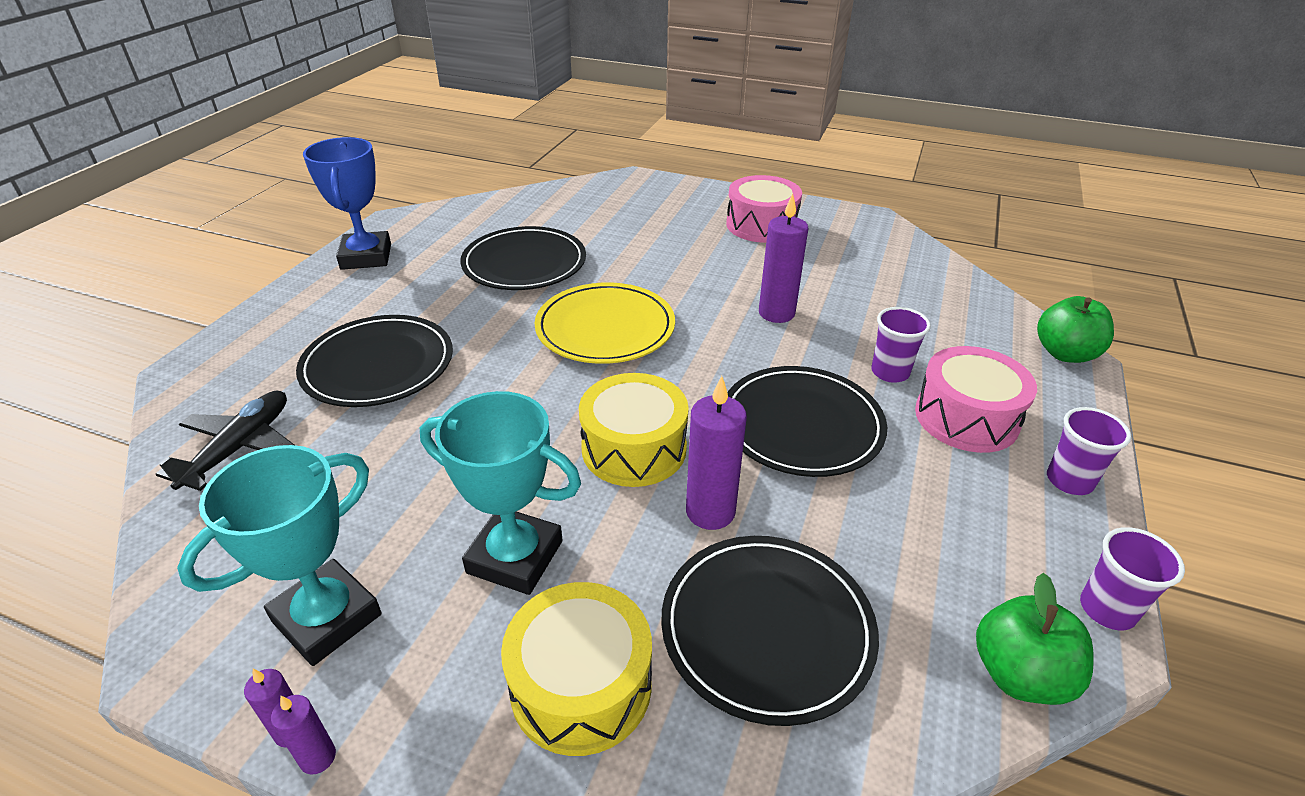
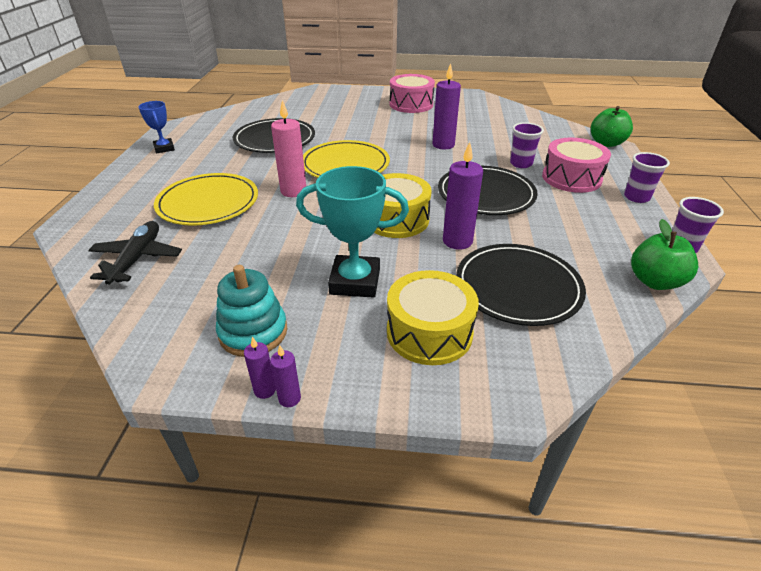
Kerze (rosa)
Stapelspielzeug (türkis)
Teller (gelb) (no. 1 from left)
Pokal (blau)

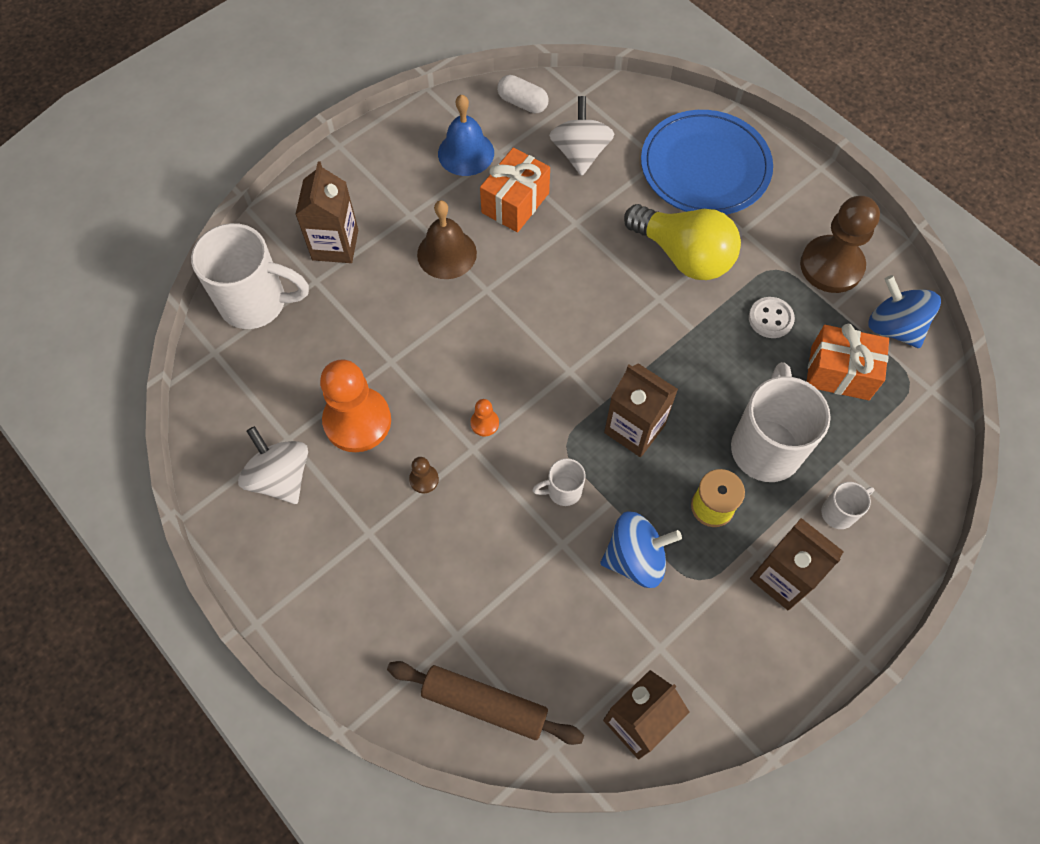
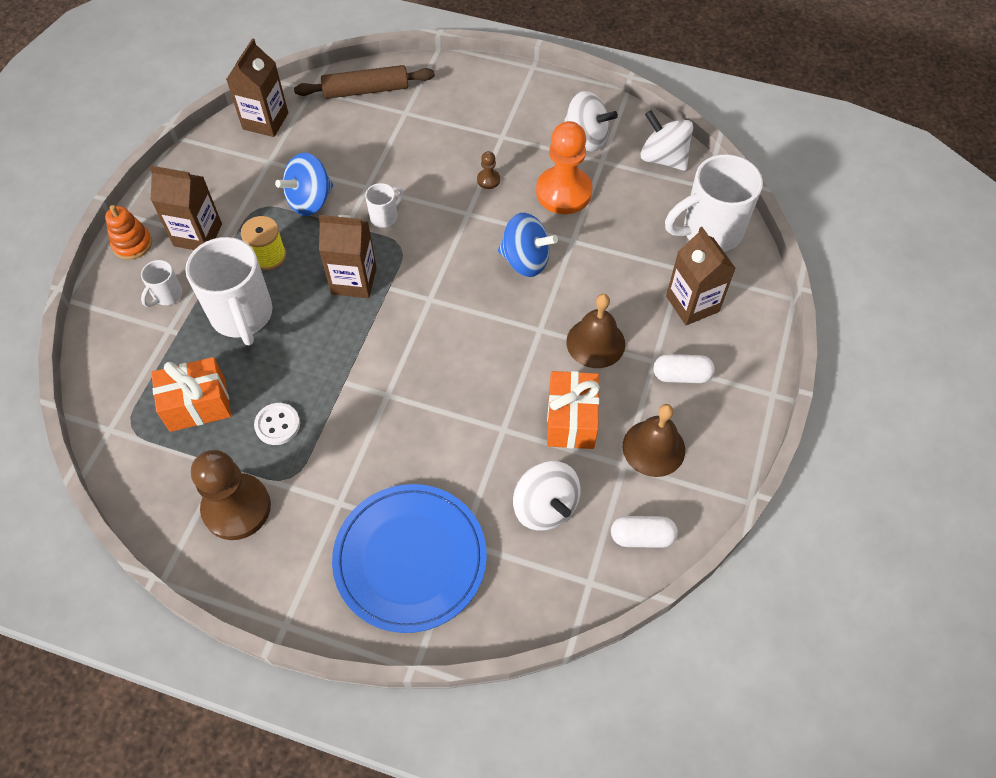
Bauer (orange) (no. 2 from left in the first image)
Glühbirne (gelb)
Stapelspielzeug (orange)
Kreisel (weiß) (no. 3 from left)
Kapsel (weiß) (no. 2 from left)
Kreisel (blau) (no. 2 from left)
Glocke (braun) (no. 2 from left)

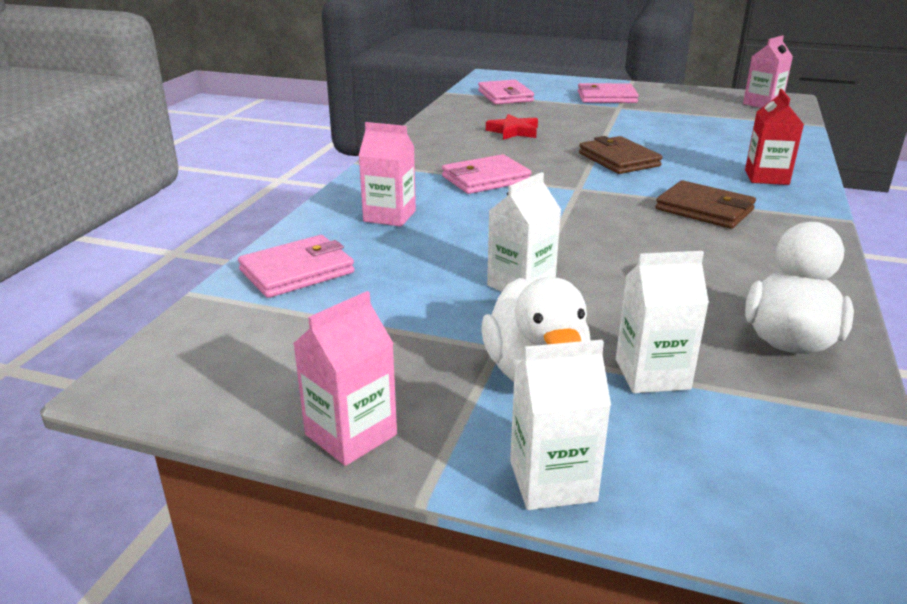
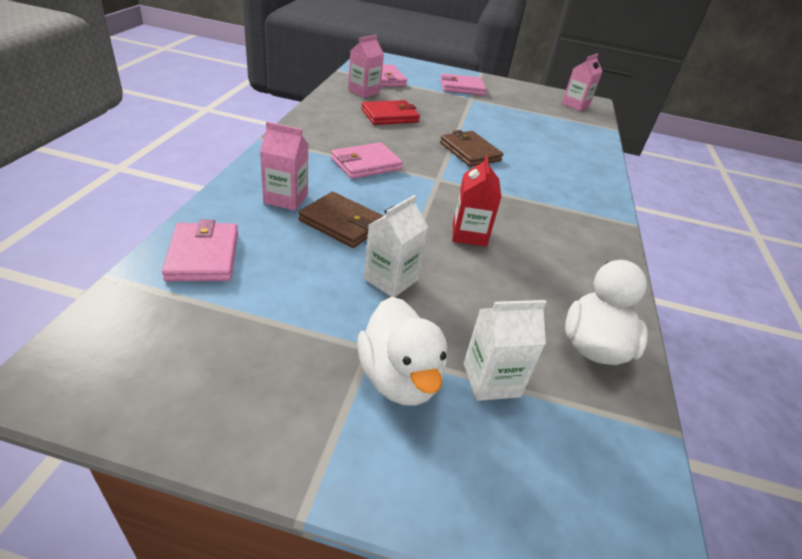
Getränkekarton (weiß) (no. 2 from left in the first image)
Getränkekarton (rosa) (no. 2 from left)
Geldbörse (braun) (no. 1 from left)
Getränkekarton (rot)
Geldbörse (rot)
Geldbörse (rosa) (no. 1 from left)

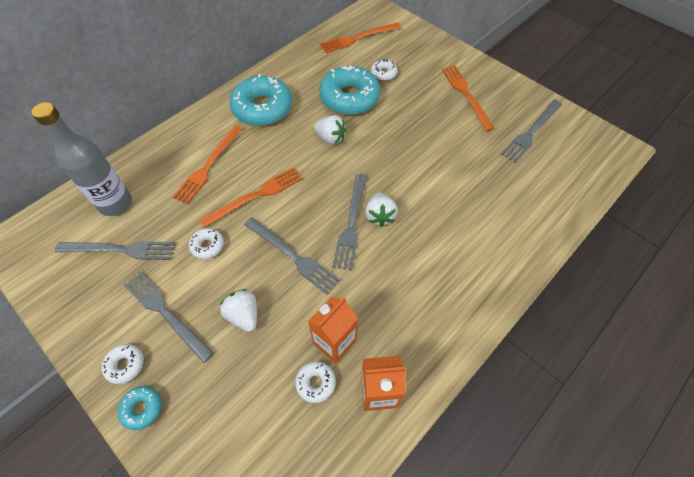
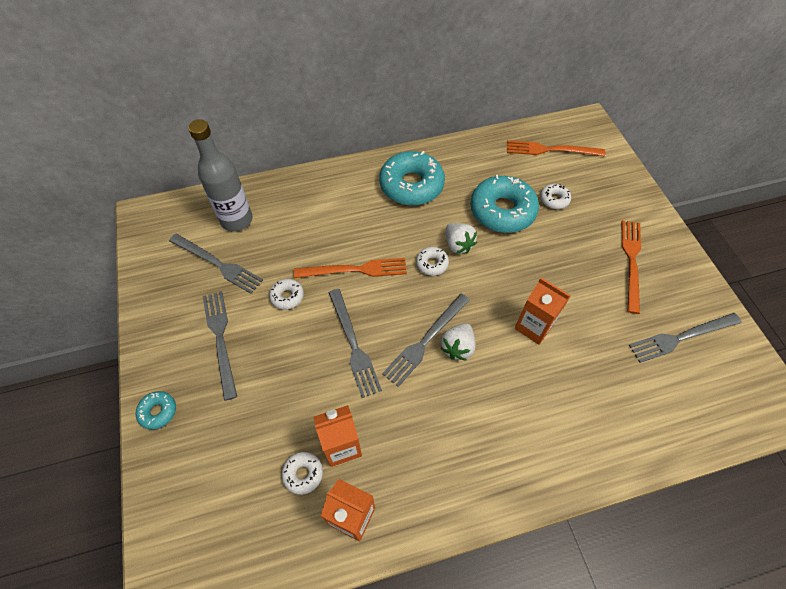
Gabel (orange) (no. 1 from left in the first image)
Erdbeere (weiß) (no. 1 from left in the first image)
Getränkekarton (orange) (no. 3 from left)
Donut (weiß) (no. 3 from left)

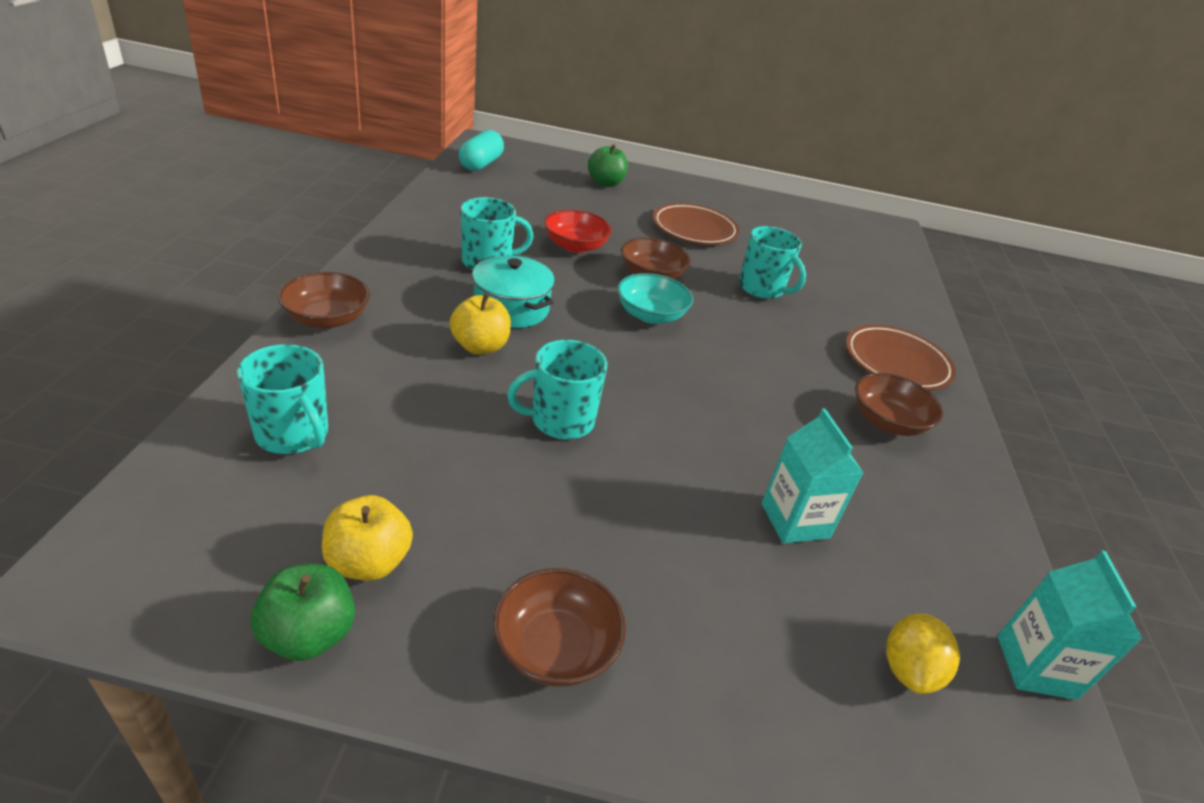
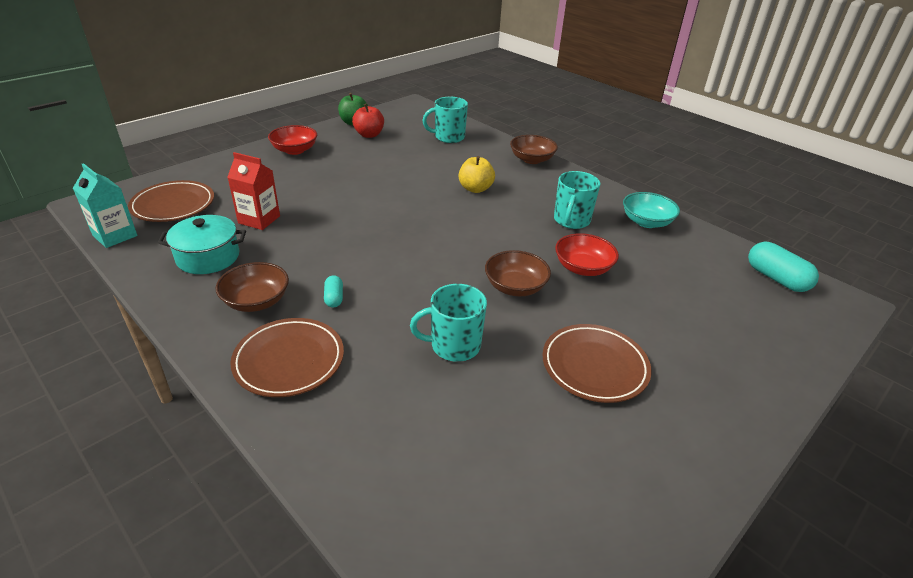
Tasse (türkis) (no. 3 from left in the first image)
Apfel (grün) (no. 2 from left in the first image)
Kapsel (türkis) (no. 1 from left)
Kochtopf (türkis)
Schüssel (türkis)
Teller (braun) (no. 1 from left)
Apfel (rot)
Schüssel (rot) (no. 1 from left)
Getränkekarton (rot)

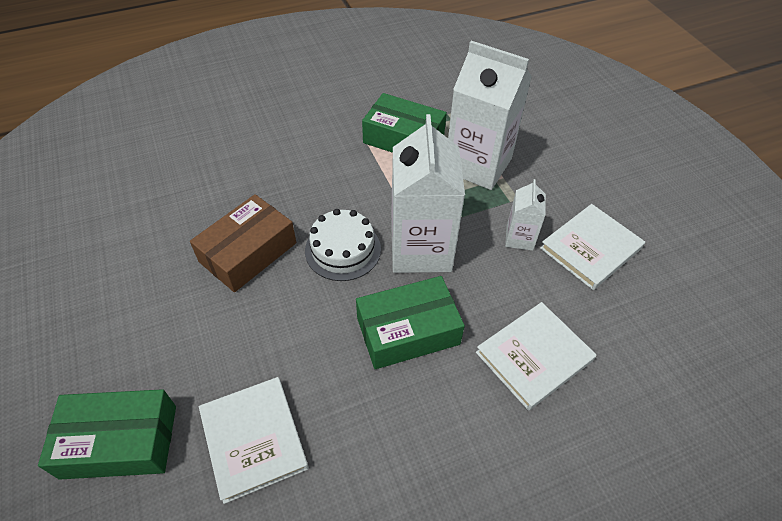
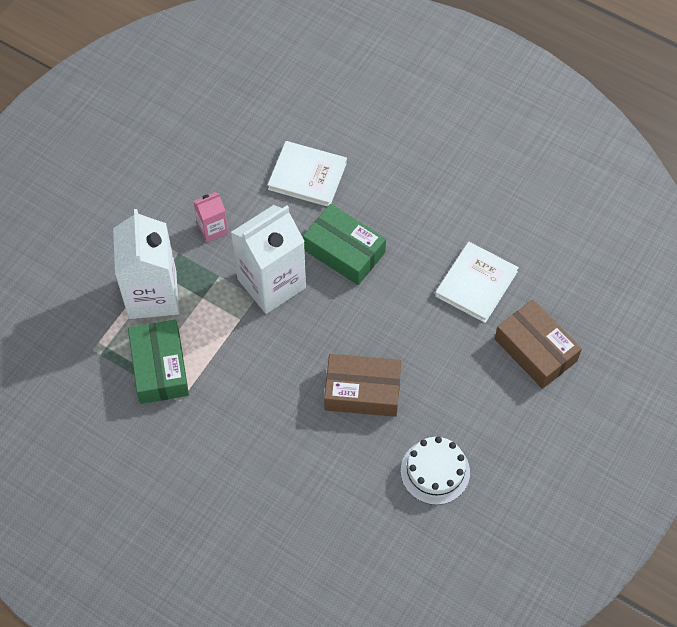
Buch (weiß) (no. 3 from left in the first image)
Kuchen (weiß)
Schachtel (braun) (no. 2 from left)
Getränkekarton (rosa)

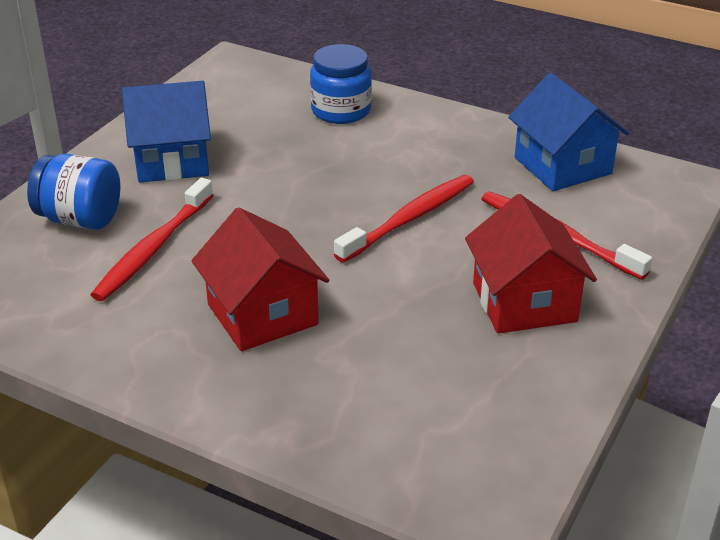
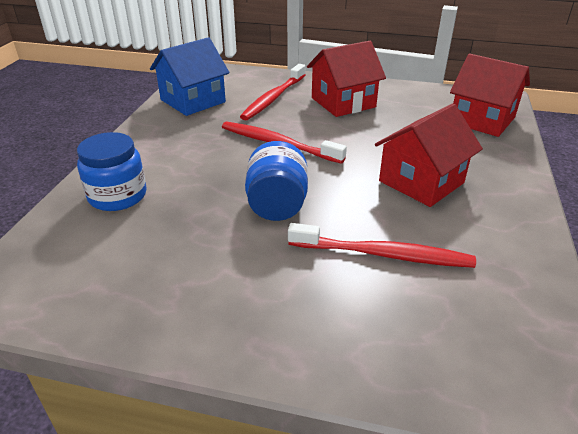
Haus (blau) (no. 1 from left in the first image)
Haus (rot) (no. 3 from left)
Einmachglas (blau) (no. 2 from left)

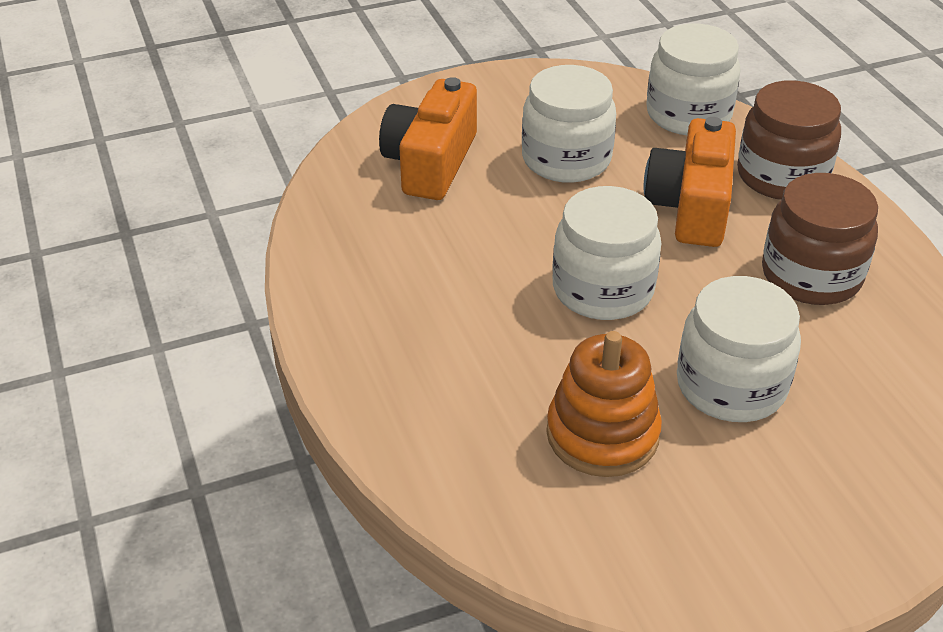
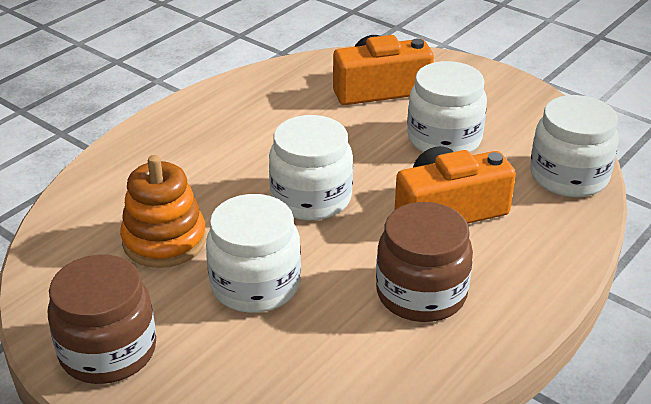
Einmachglas (braun) (no. 1 from left)

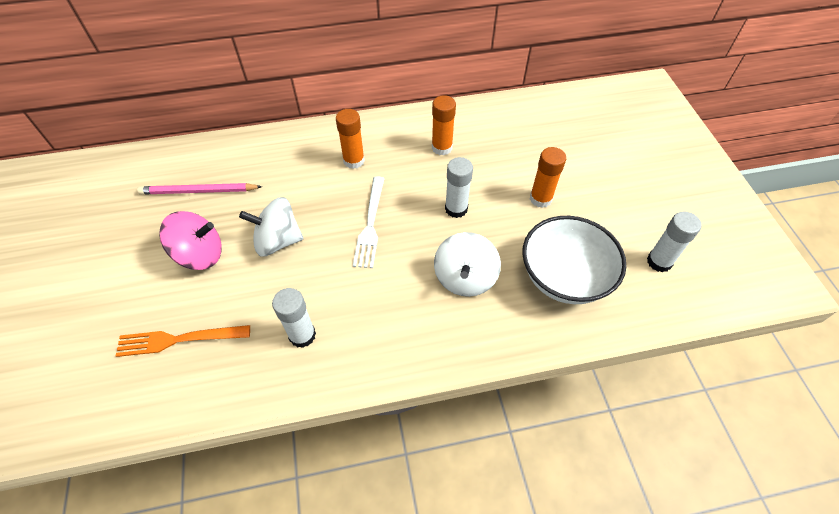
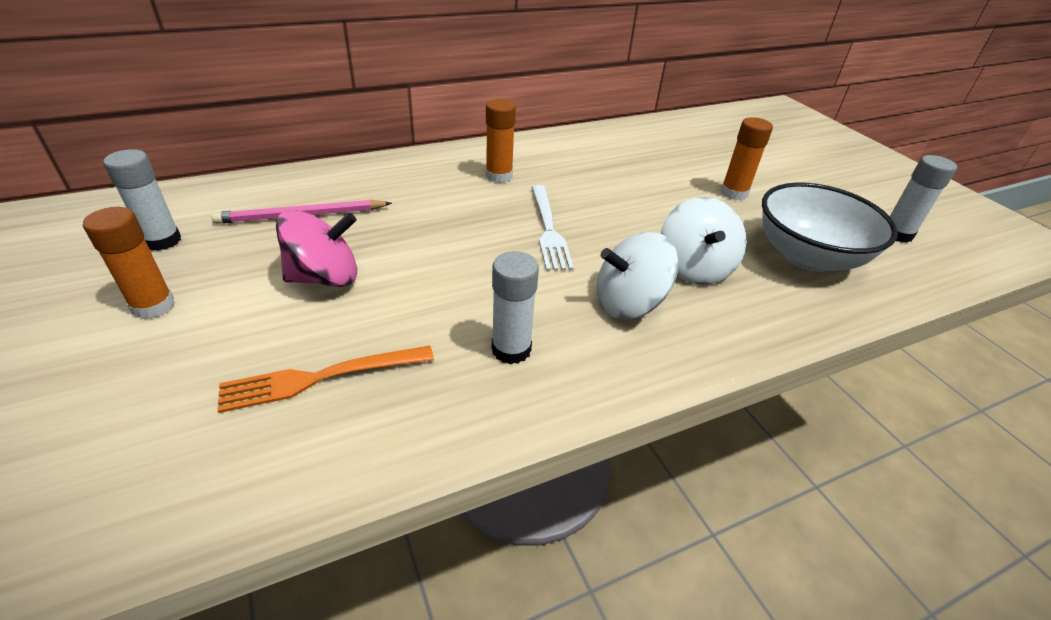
Kreisel (weiß) (no. 1 from left)
Klebestift (orange) (no. 1 from left)
Klebestift (weiß) (no. 1 from left)

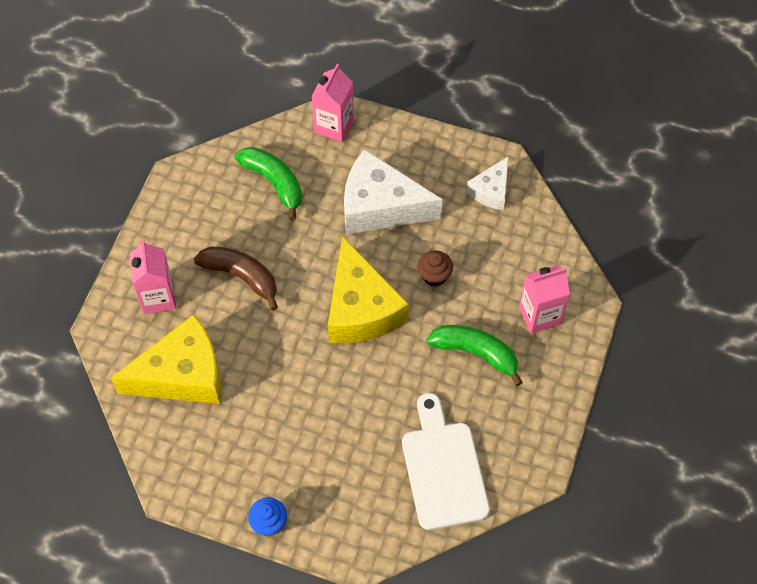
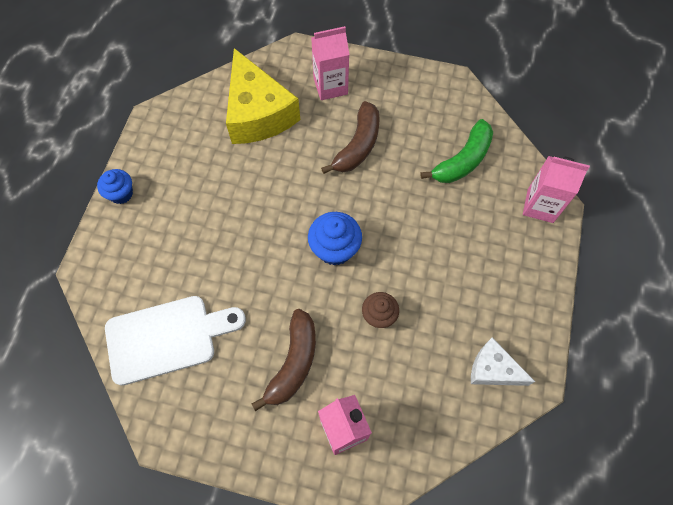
Käse (weiß) (no. 1 from left in the first image)
Muffin (blau) (no. 2 from left)
Banane (braun) (no. 1 from left)

